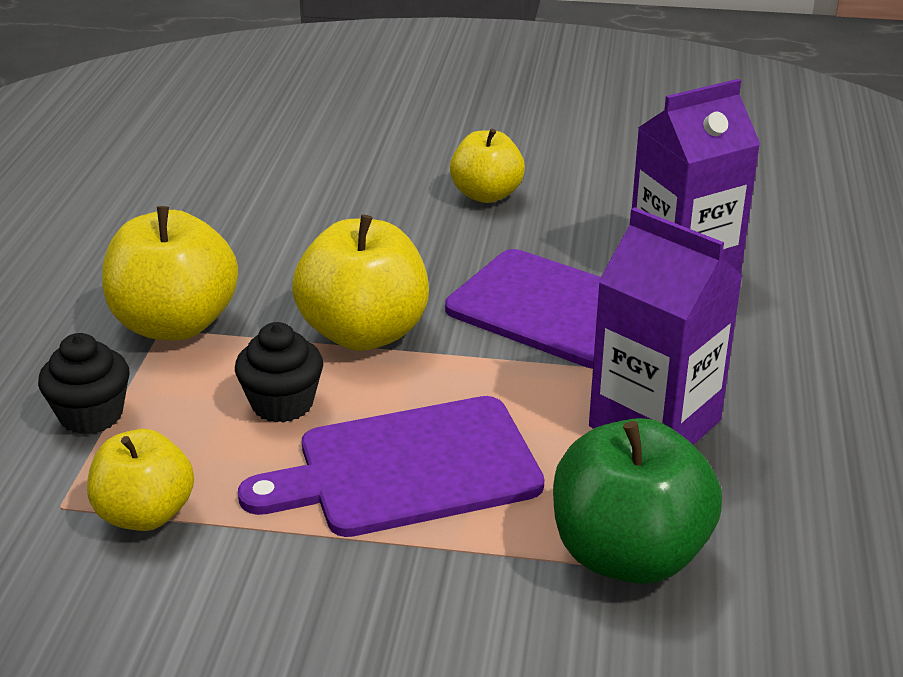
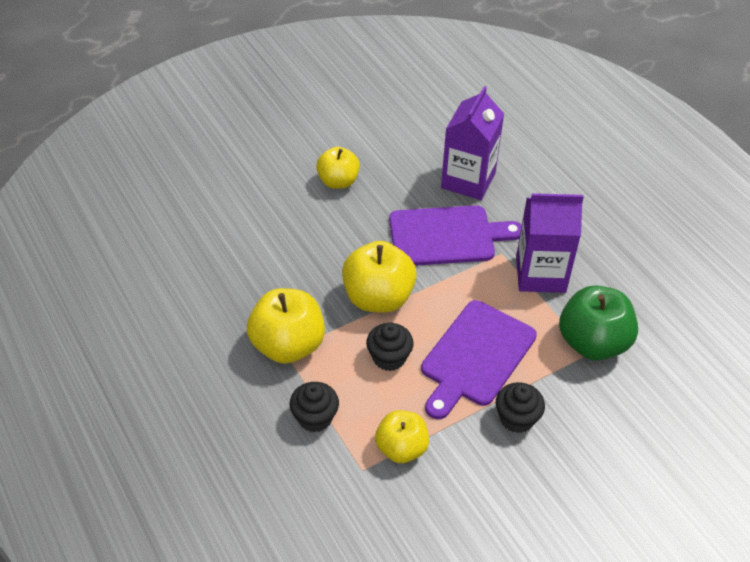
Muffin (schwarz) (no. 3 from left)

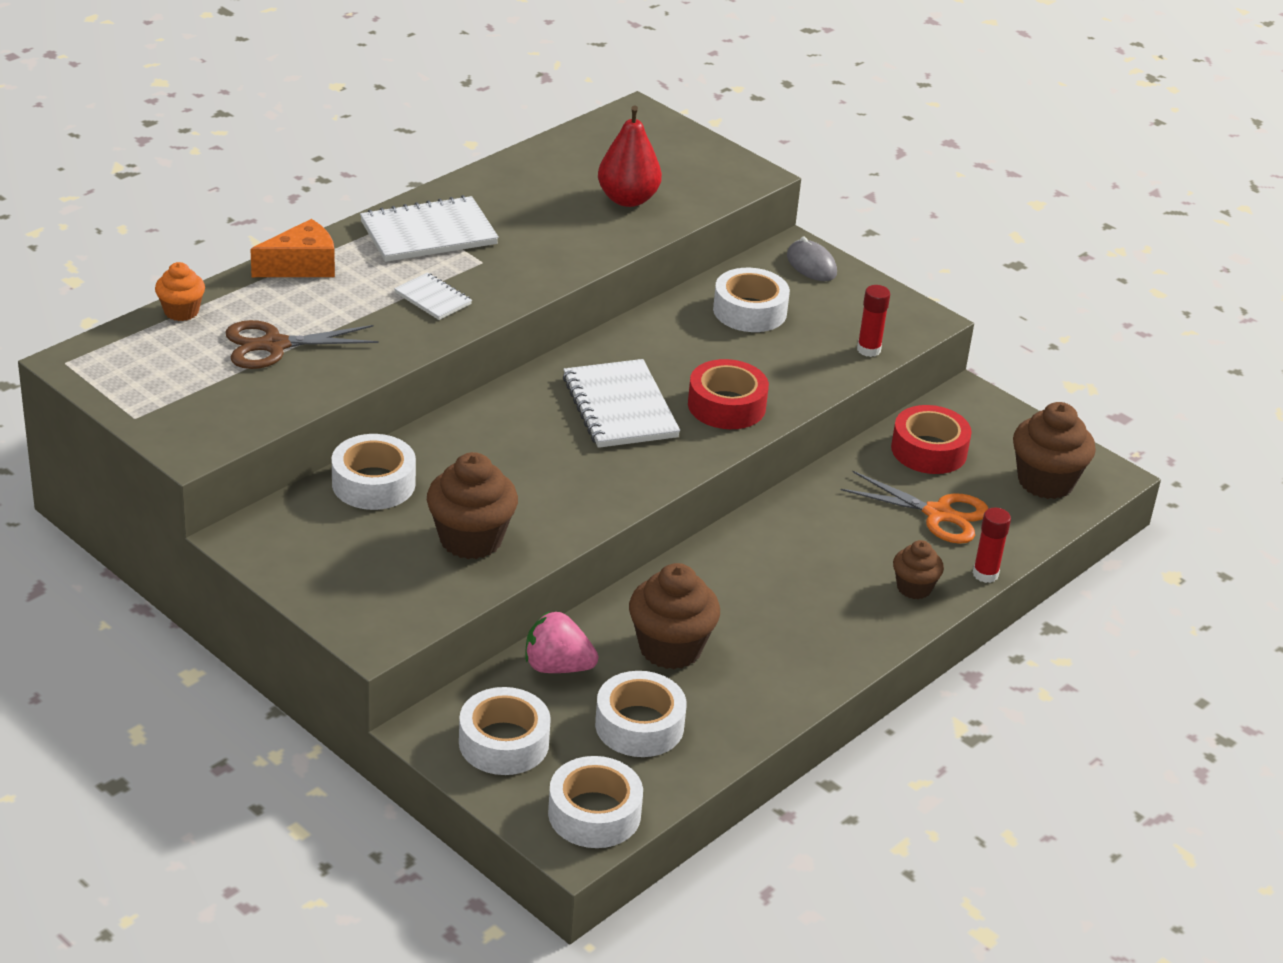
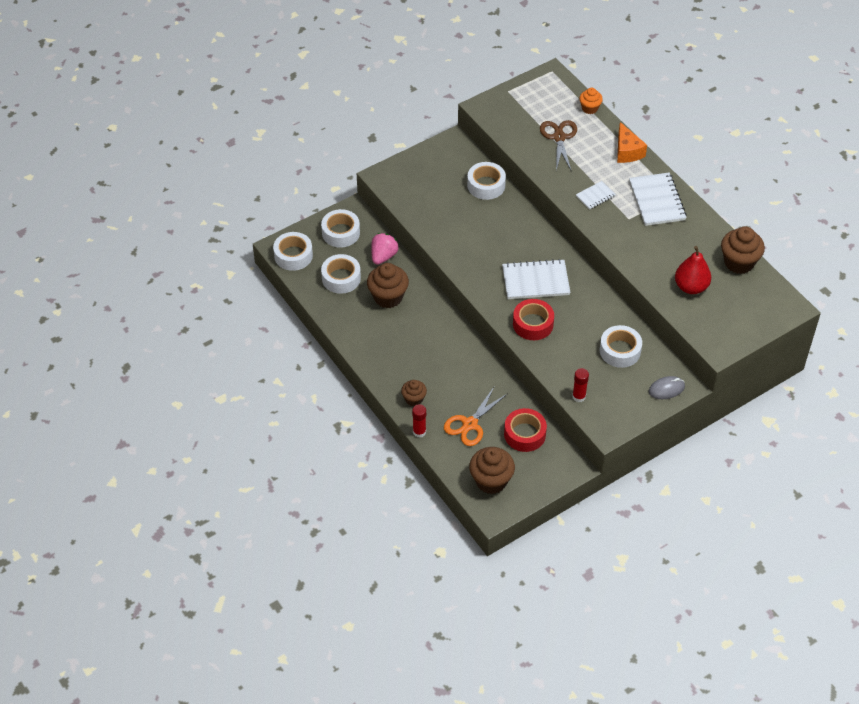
Muffin (braun) (no. 4 from left)

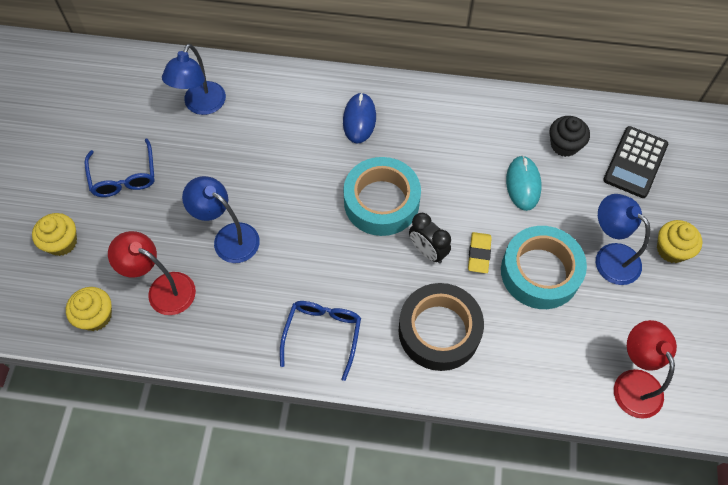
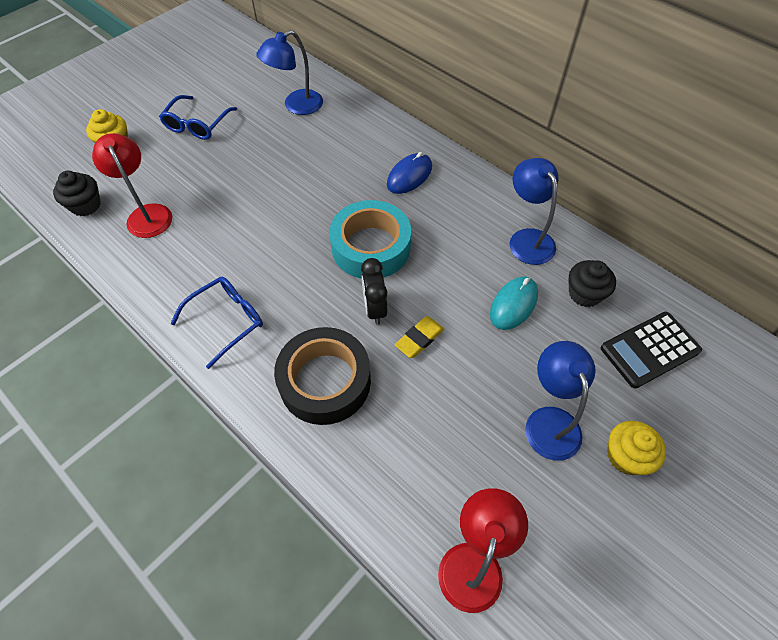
Klebeband (türkis) (no. 2 from left in the first image)
Lampe (blau) (no. 2 from left)
Muffin (schwarz) (no. 1 from left)

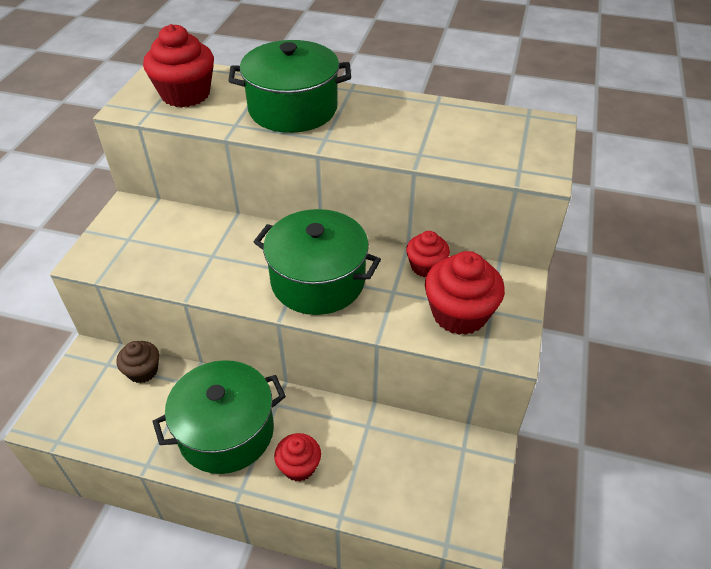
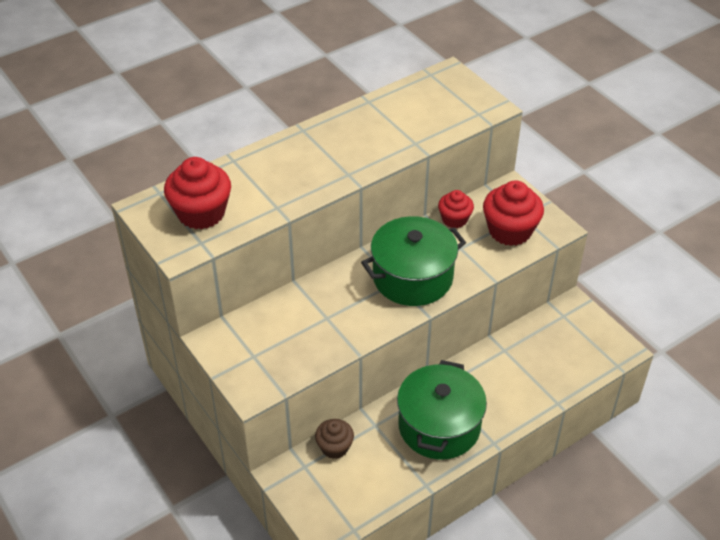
Kochtopf (grün) (no. 2 from left in the first image)
Muffin (rot) (no. 2 from left in the first image)

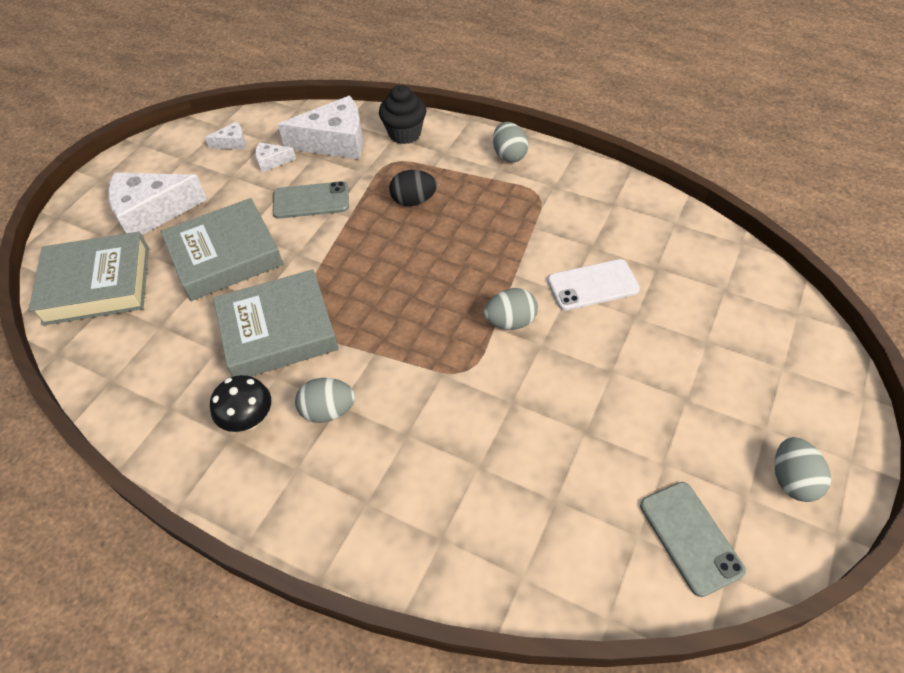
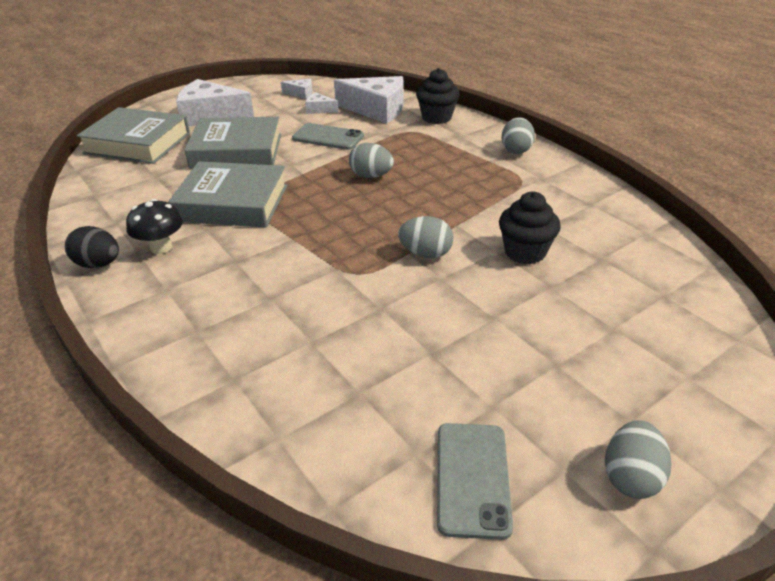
Ei (grau) (no. 1 from left)
Ei (schwarz)
Muffin (schwarz) (no. 2 from left)

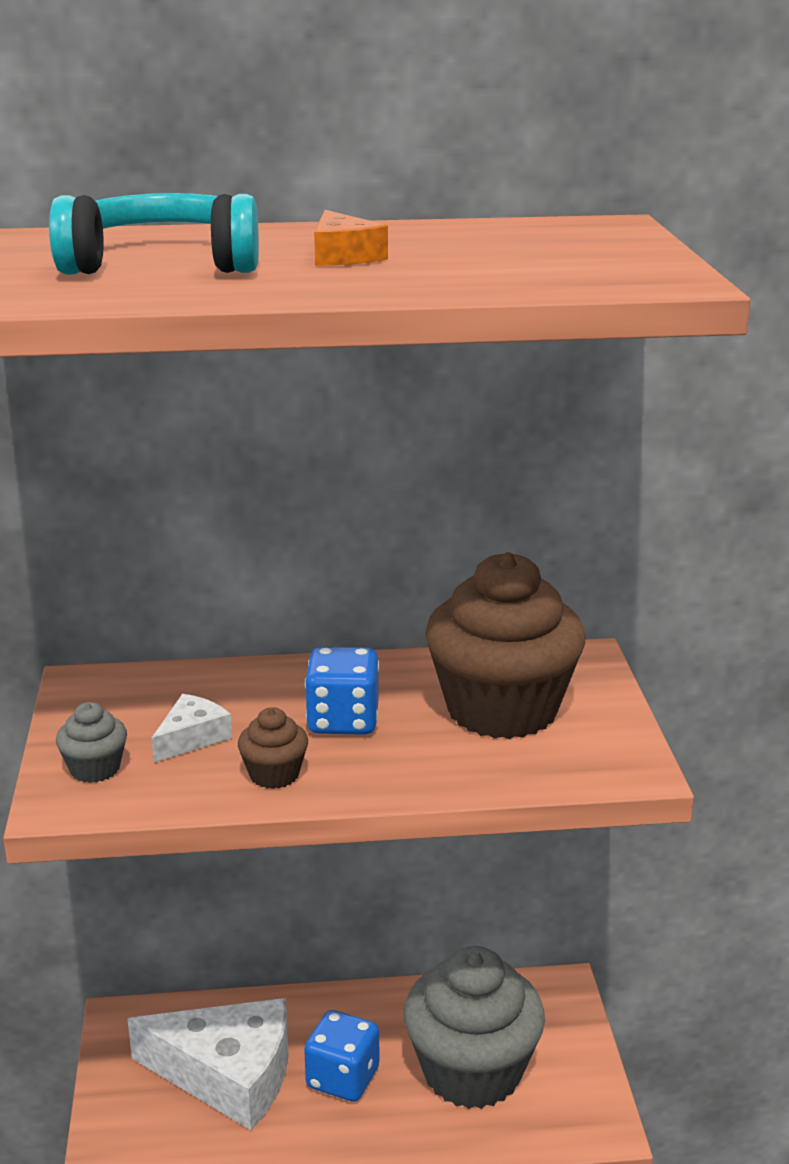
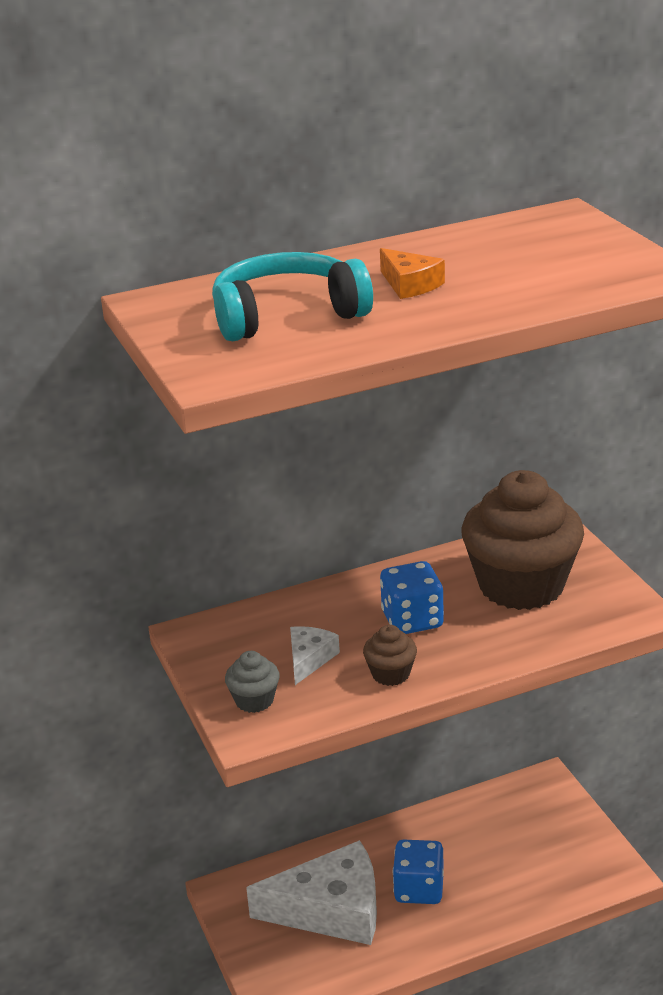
Muffin (grau) (no. 2 from left in the first image)

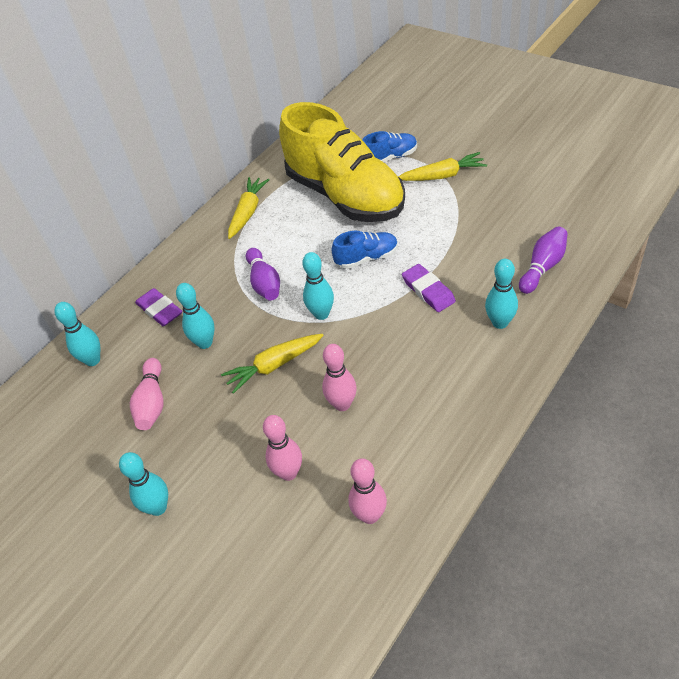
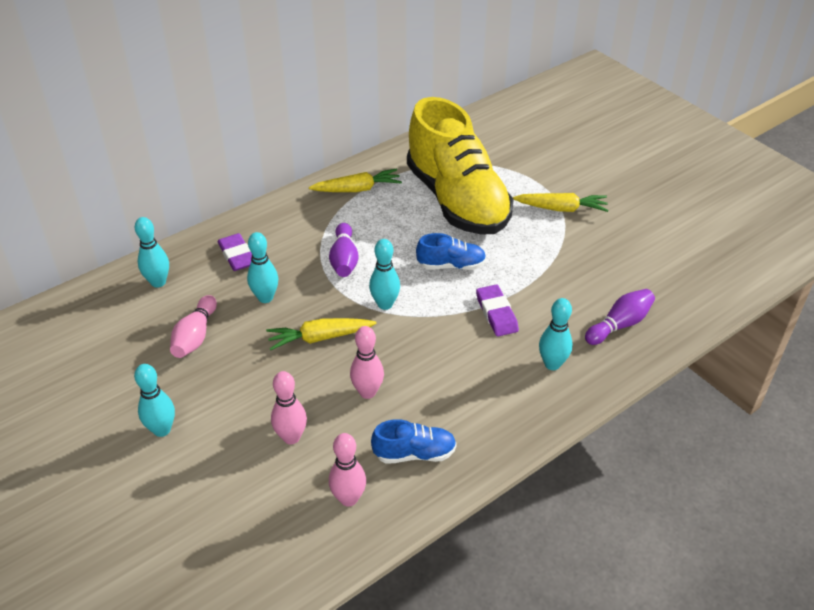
Schuh (blau) (no. 1 from left)
Karotte (gelb) (no. 2 from left)

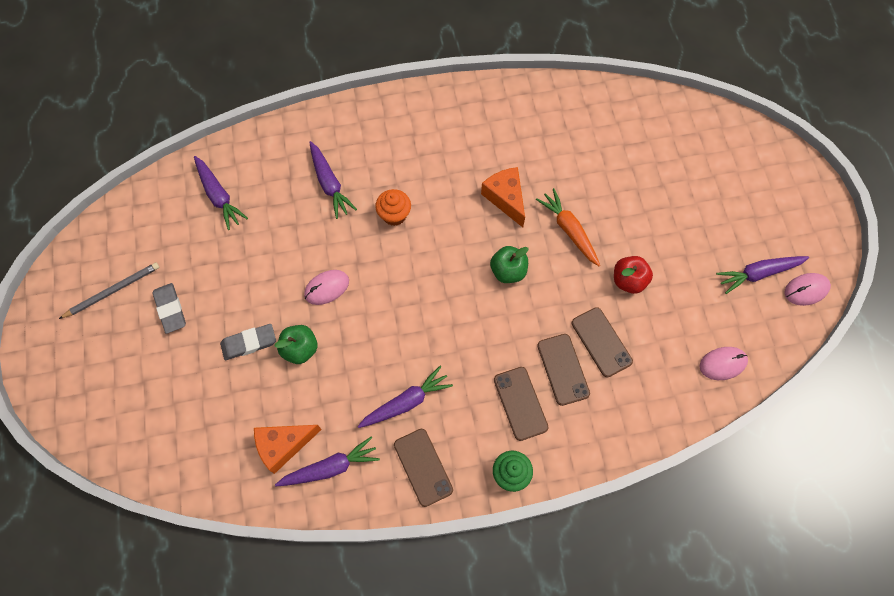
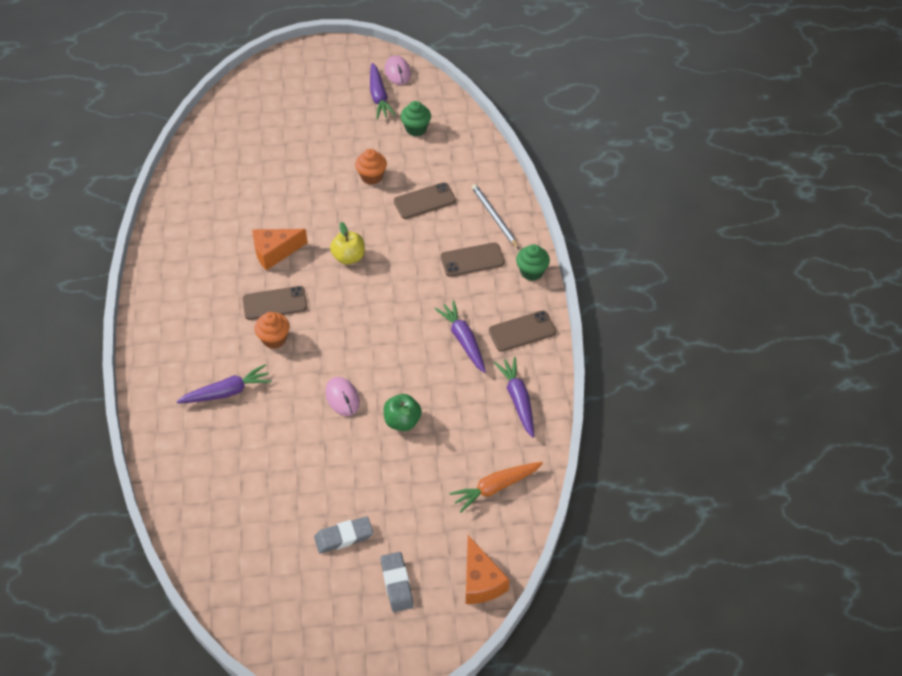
Karotte (lila) (no. 1 from left in the first image)
Computermaus (rosa) (no. 2 from left in the first image)
Muffin (grün) (no. 1 from left)
Bleistift (grau)
Radiergummi (grau) (no. 2 from left)
Käse (orange) (no. 2 from left)
Karotte (orange)
Handy (braun) (no. 1 from left)
Muffin (orange) (no. 2 from left)
Apfel (gelb)

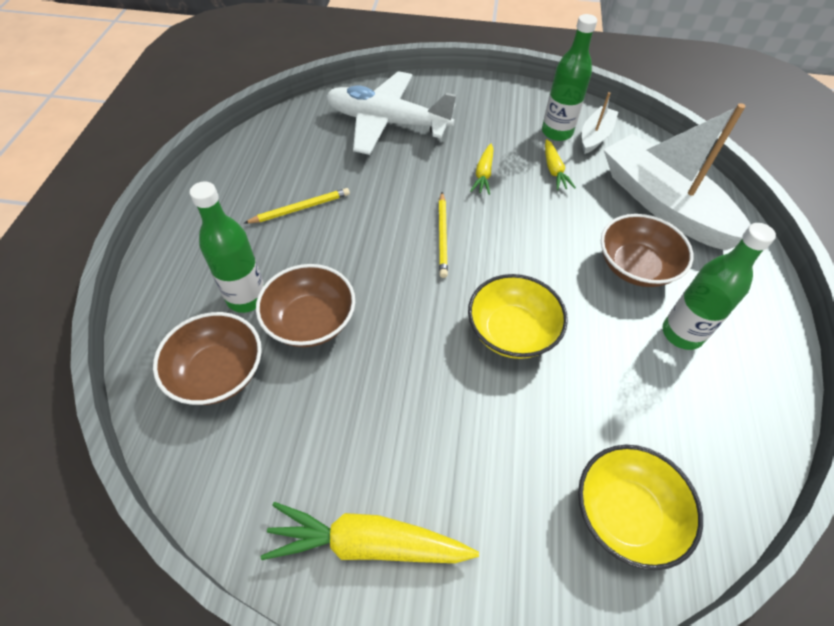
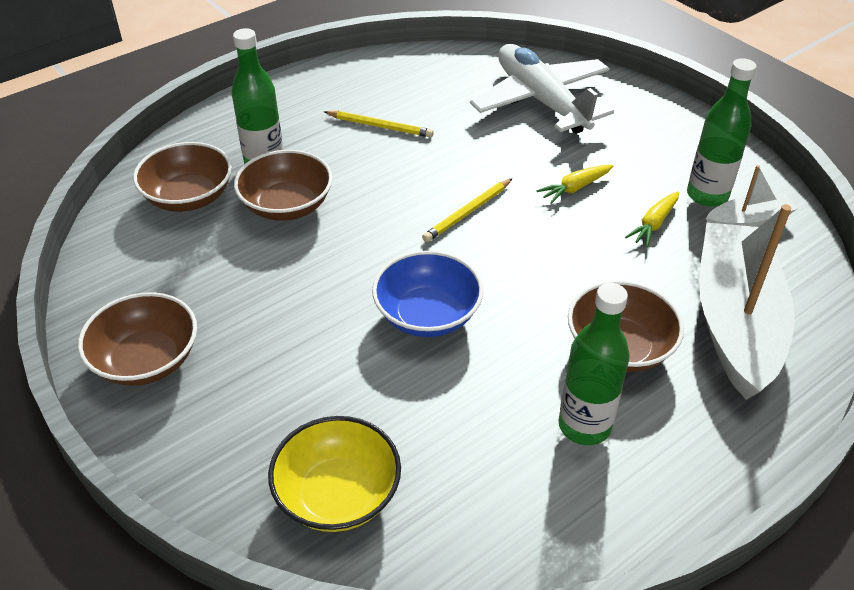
Schüssel (braun) (no. 1 from left)
Schüssel (blau)

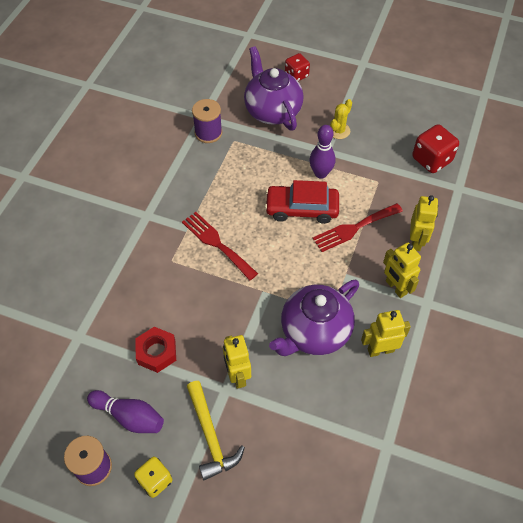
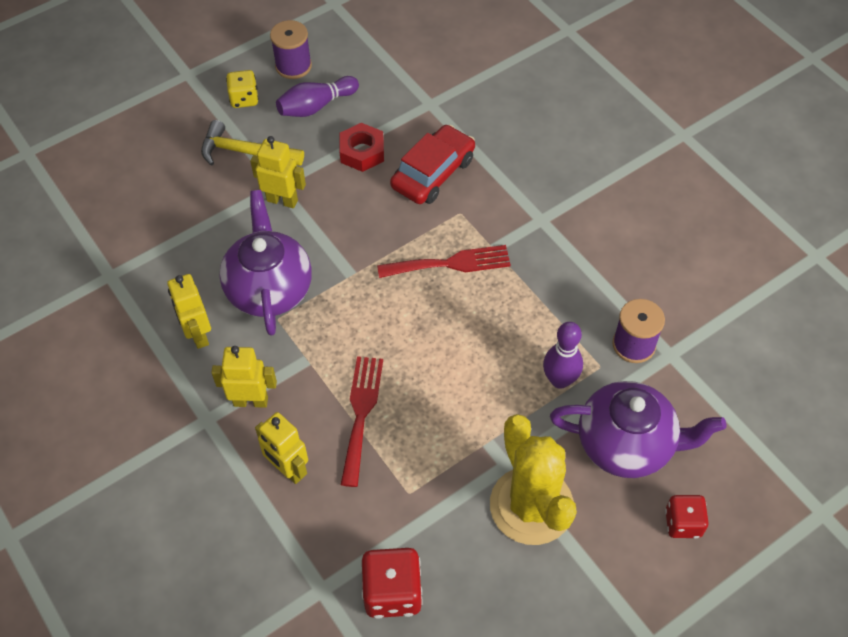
Auto (rot)
Bowlingkegel (lila) (no. 2 from left)
Roboter (gelb) (no. 1 from left)
Kaktus (gelb)

